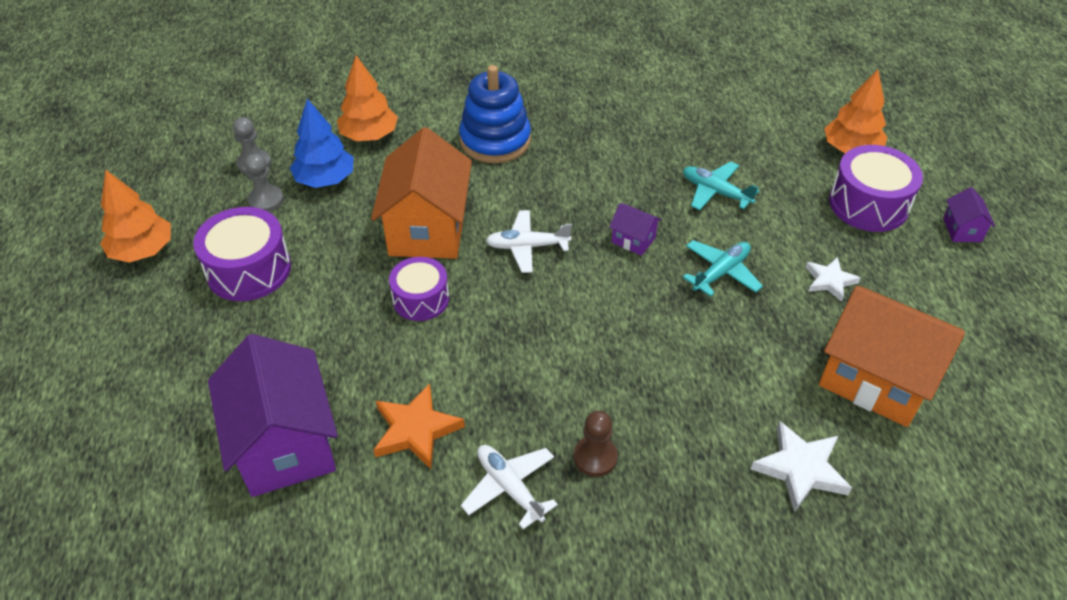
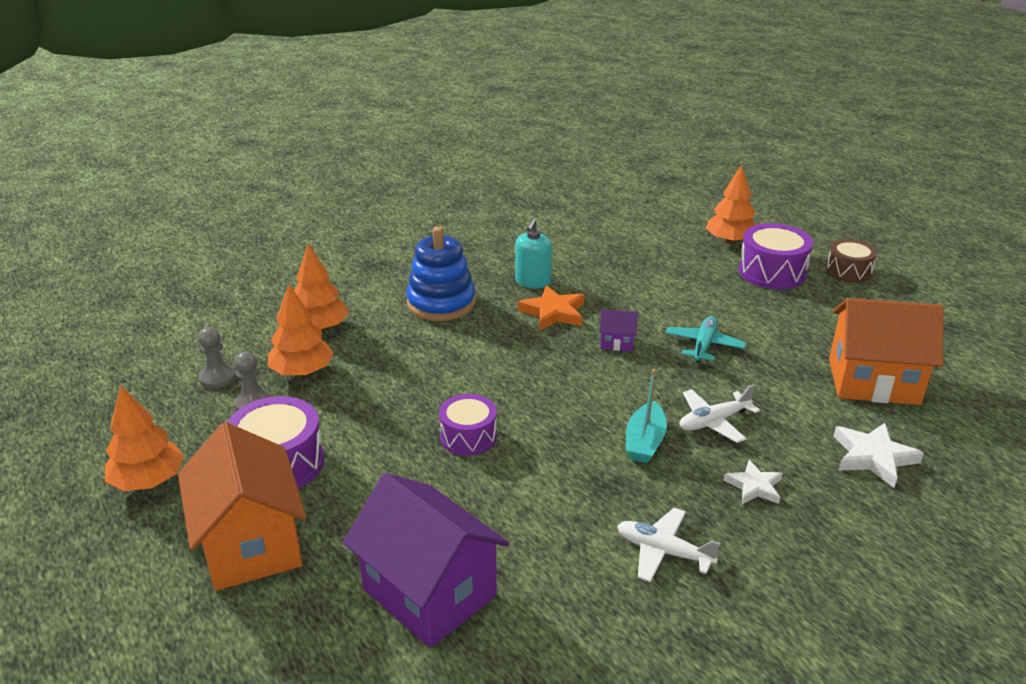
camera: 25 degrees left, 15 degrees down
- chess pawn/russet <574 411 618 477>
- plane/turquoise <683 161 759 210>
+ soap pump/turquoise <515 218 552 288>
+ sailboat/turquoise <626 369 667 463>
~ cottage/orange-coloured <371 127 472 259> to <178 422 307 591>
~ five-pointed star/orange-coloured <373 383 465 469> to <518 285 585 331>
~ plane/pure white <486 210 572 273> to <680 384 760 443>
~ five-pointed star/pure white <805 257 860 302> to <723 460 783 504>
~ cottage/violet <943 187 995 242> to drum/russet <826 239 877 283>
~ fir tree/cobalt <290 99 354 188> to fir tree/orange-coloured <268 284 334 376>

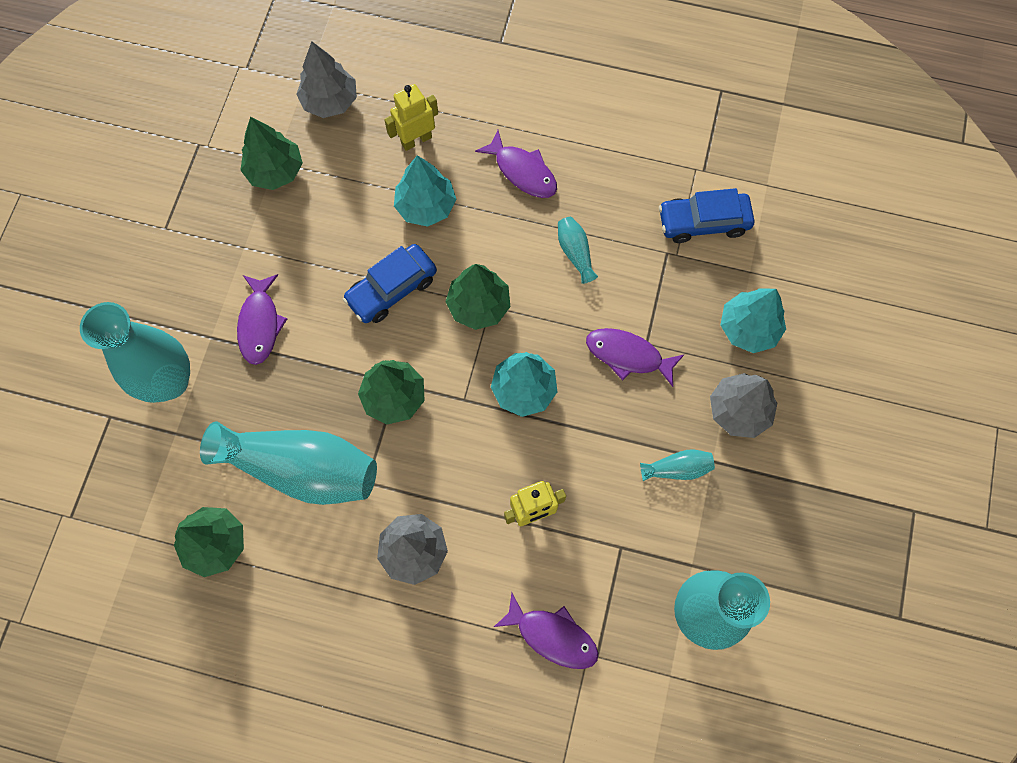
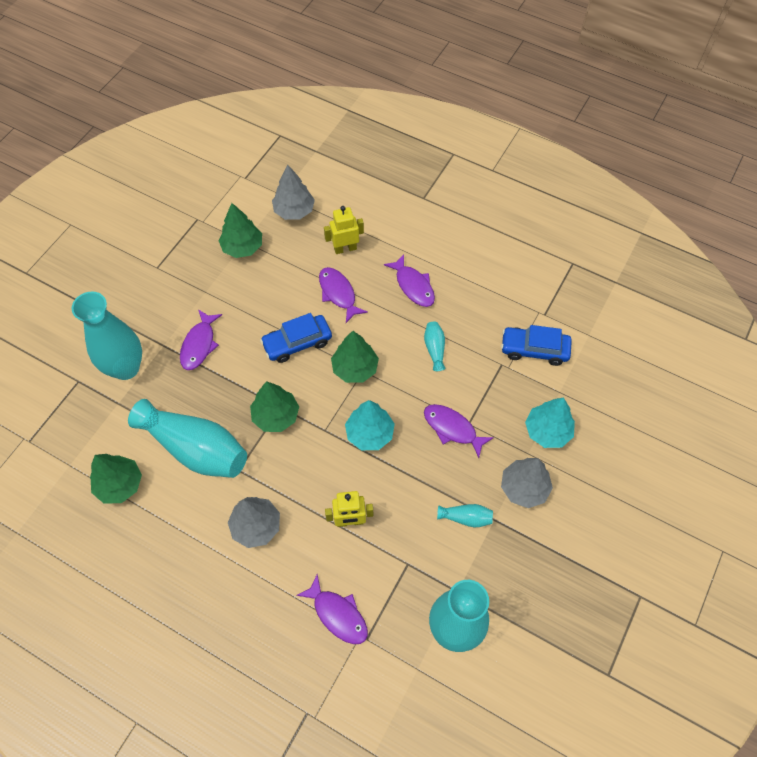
camera: 15 degrees right, 10 degrees down
~ fir tree/turquoise <394 155 456 227> to toy fish/violet <319 267 368 323>

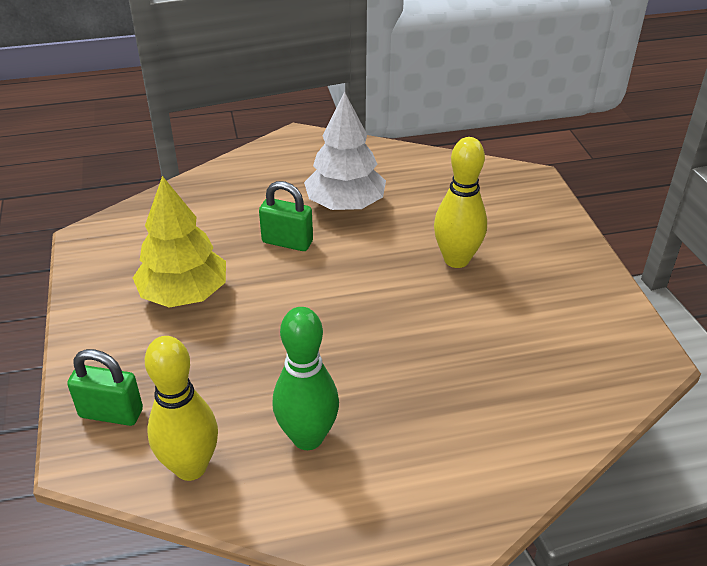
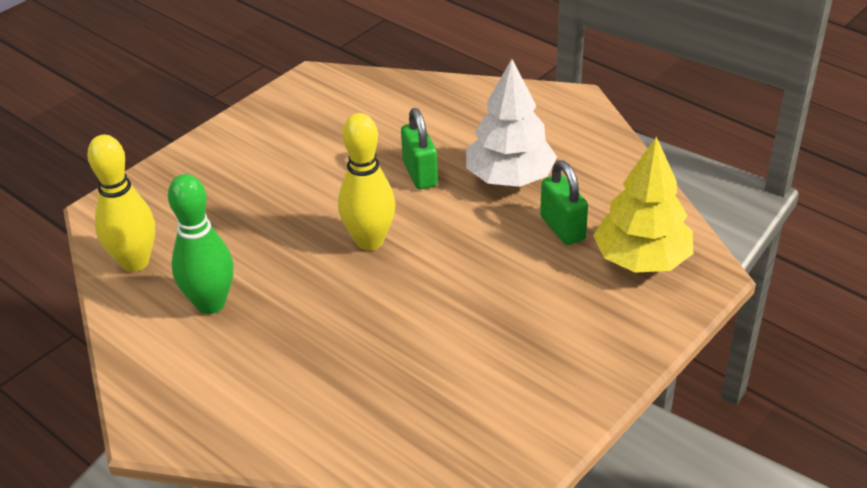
camera: 55 degrees right, 0 degrees up
~ small lock/emerald <67 349 143 426> to <540 160 588 245>
~ fir tree/yellow <133 176 226 307> to <593 136 693 273>
~ bowling pin/yellow <434 137 487 268> to <338 113 395 251>

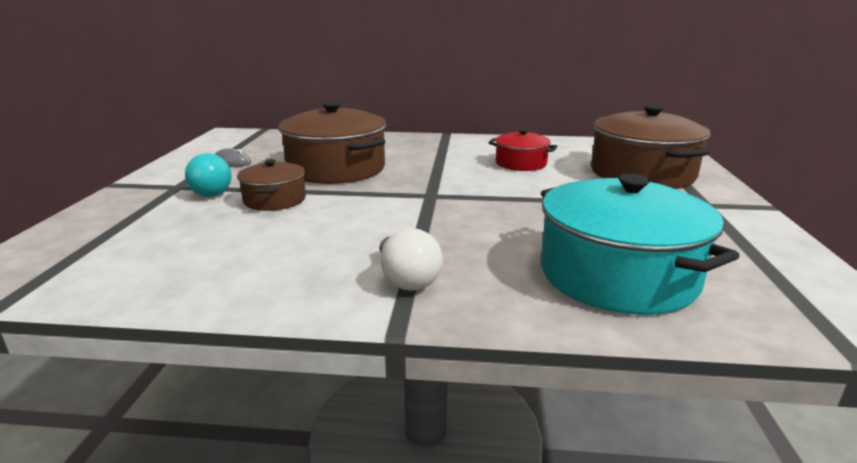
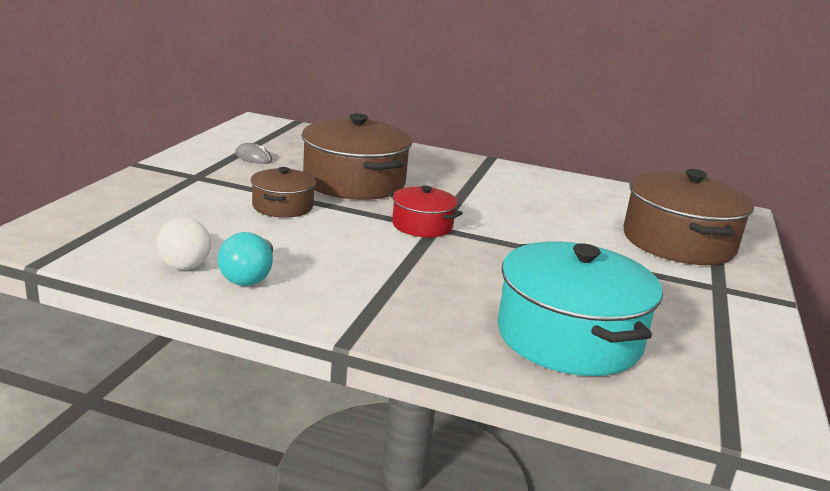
camera: 10 degrees right, 0 degrees up
~ light bulb/turquoise <185 153 232 197> to <218 232 273 286>
~ light bulb/pure white <379 228 443 291> to <156 217 211 270>
~ stockpot/scarlet <489 129 557 171> to <388 186 463 237>

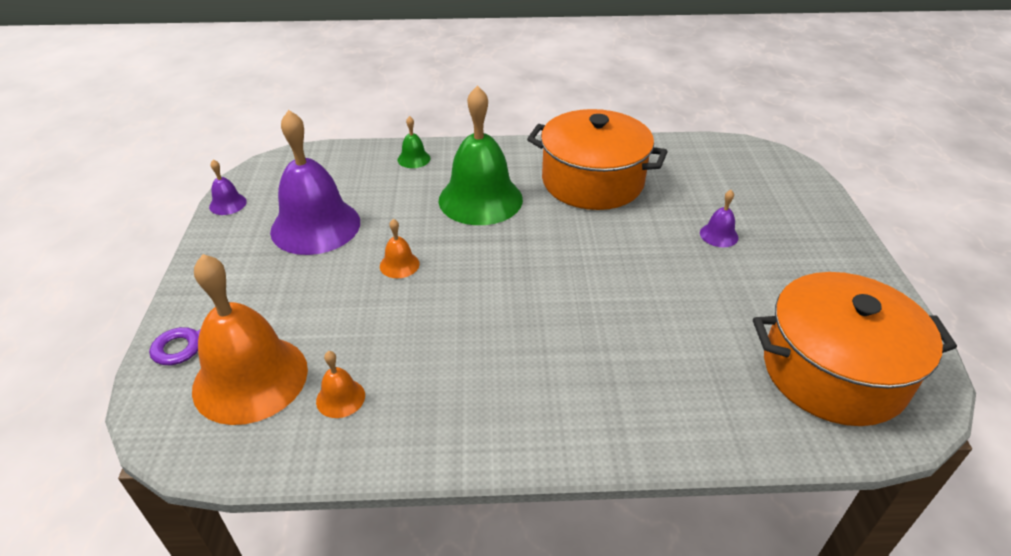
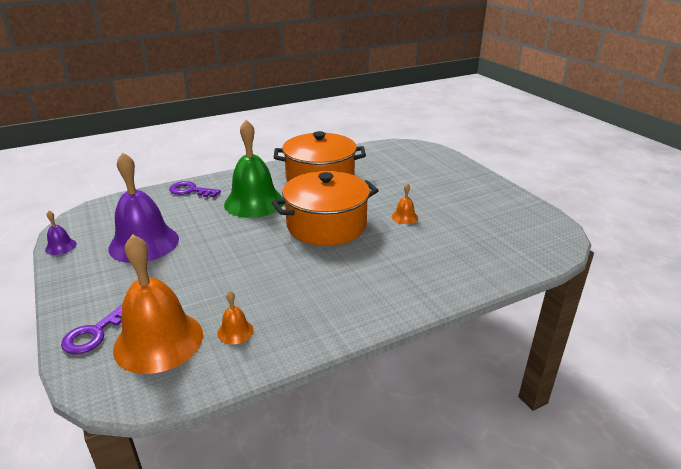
camera: 25 degrees left, 10 degrees down
- school bell/violet <700 190 739 247>
~ school bell/orange-coloured <380 219 420 278> to <392 183 418 224>
~ stockpot/orange-coloured <753 272 957 426> to <272 171 379 246>
~ school bell/emerald <397 116 431 168> to key/violet <169 181 221 197>

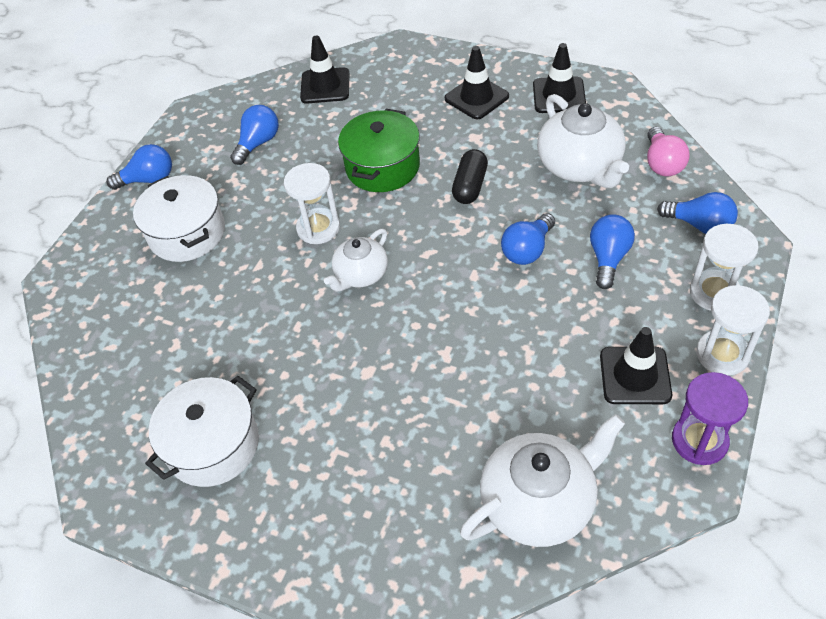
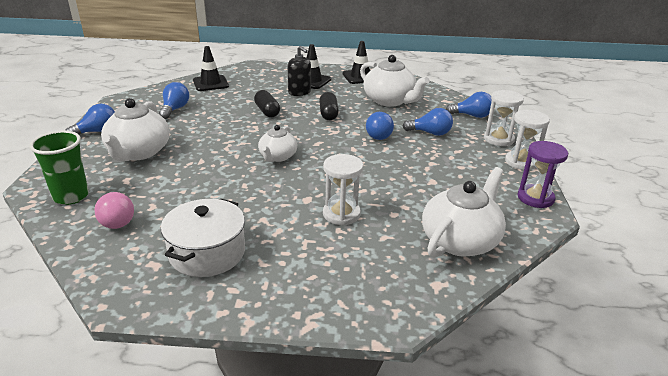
camera: 25 degrees left, 20 degrees down
- road cone/ebony <600 327 672 404>
+ cup/emerald <30 131 89 205>
+ soap pump/ebony <288 46 311 96>
~ sand timer/pure white <284 163 340 244> to <323 154 363 225>
~ light bulb/rose-pink <647 127 689 176> to <94 191 134 229>
~ stockpot/pure white <133 175 225 262> to tea pot/pure white <101 98 170 161>
~ stockpot/emerald <338 109 420 192> to pill shape/ebony <254 90 280 117>
~ light bulb/cobalt <590 214 635 289> = <402 108 453 136> 105 degrees clockwise

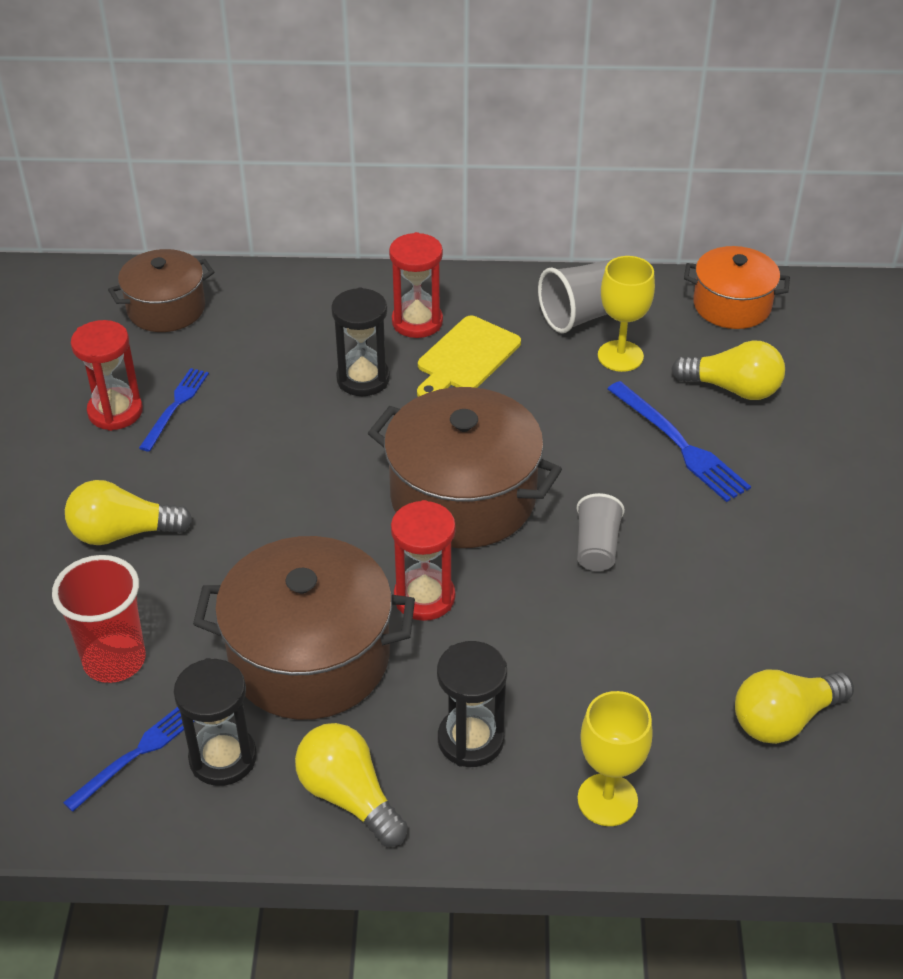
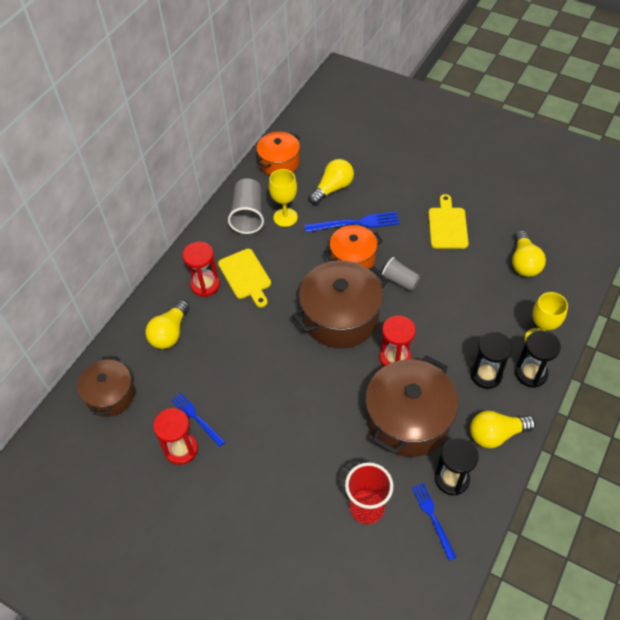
camera: 60 degrees left, 10 degrees up
+ stockpot/orange-coloured <324 225 383 268>
+ bread board/yellow <429 194 469 249>
~ light bulb/yellow <65 480 192 545> to <145 300 189 349>
~ sand timer/ebony <331 288 390 396> to <515 330 561 388>

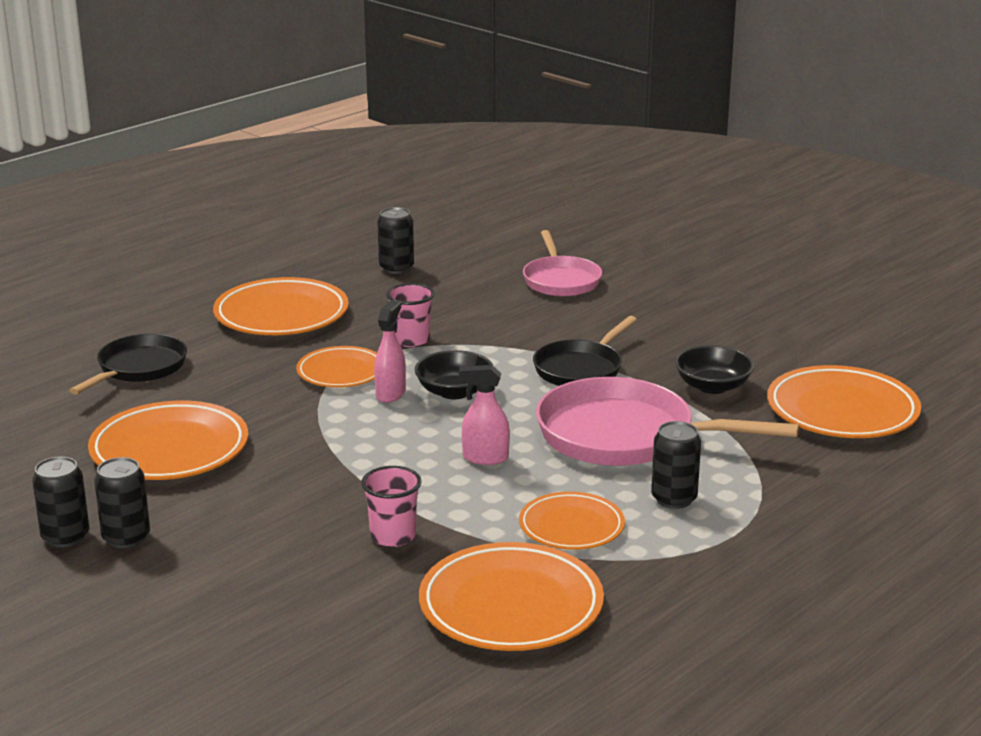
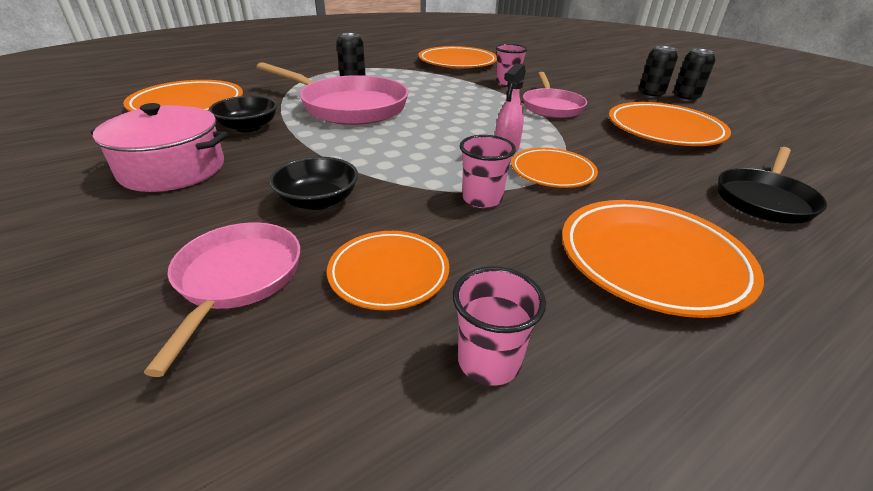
camera: 170 degrees left, 10 degrees up
- spray cleaner/rose-pink <459 365 510 465>
- pan/ebony <533 316 637 386>
+ stockpot/rose-pink <90 103 228 192>
+ pan/rose-pink <523 72 587 118>
~ serving bowl/ebony <415 350 493 399> to <269 157 358 210>
~ flat dish/orange-coloured <519 492 625 550> to <327 231 449 310>
~ can/ebony <377 207 414 274> to cup/rose-pink <453 266 546 386>

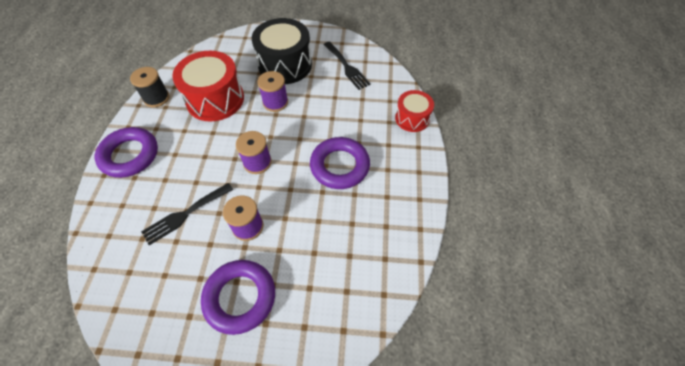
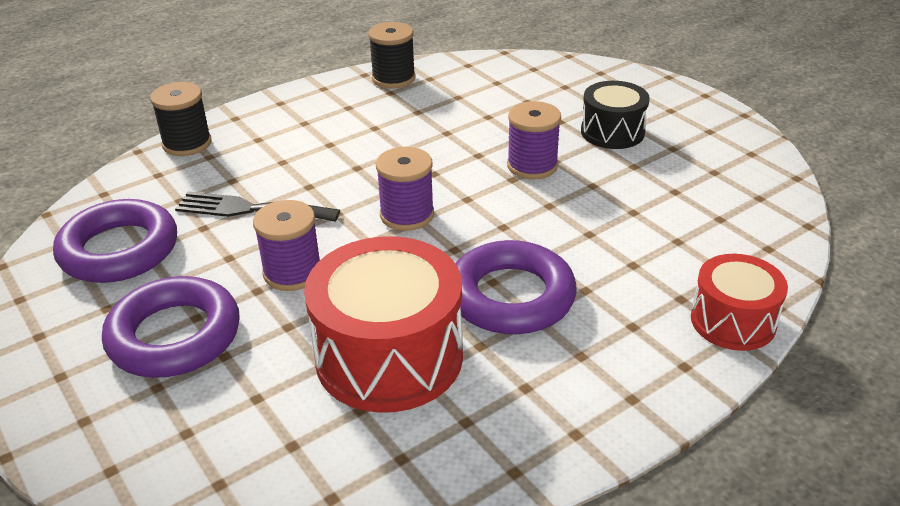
camera: 50 degrees right, 20 degrees down
- table fork/ebony <324 42 371 90>
+ bobbin/ebony <150 82 212 156>
~ hoop/violet <95 127 158 178> to <53 199 177 283>
~ drum/scarlet <172 51 244 121> to <304 236 463 413>
~ drum/ebony <252 18 312 84> = <581 81 650 149> x0.58

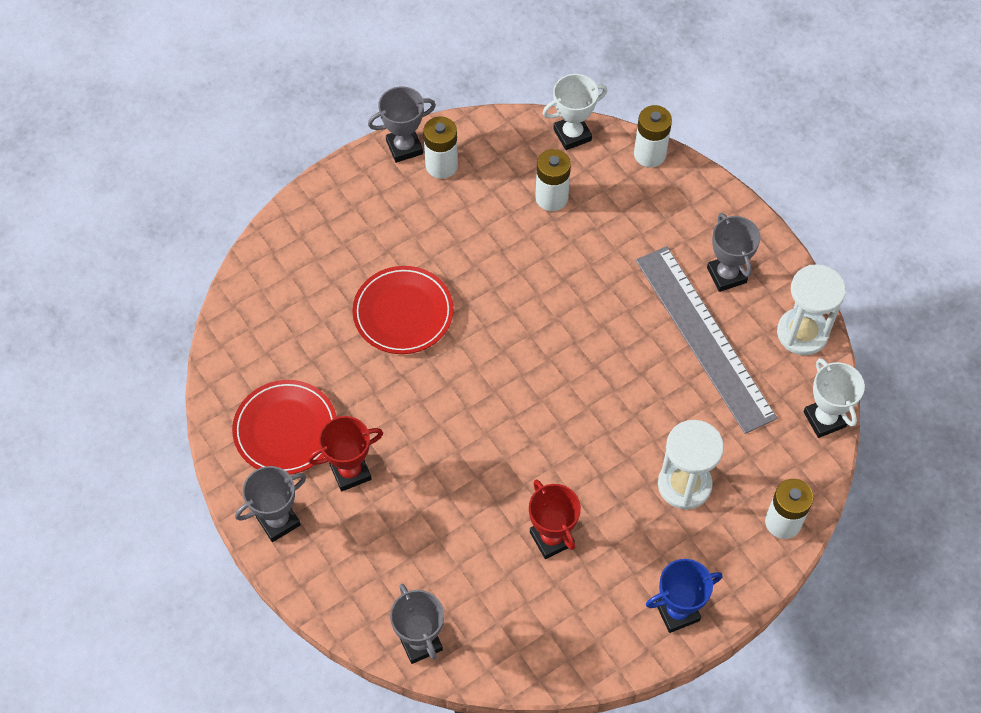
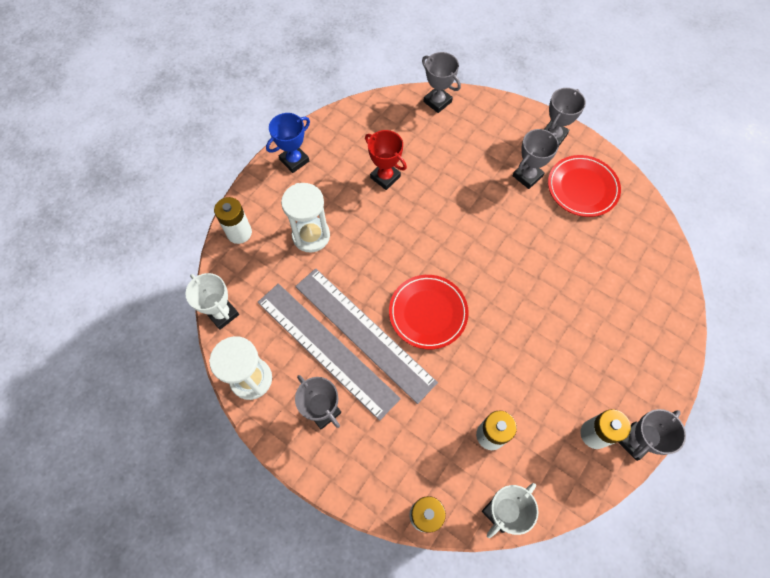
camera: 160 degrees right, 5 degrees up
+ straightedge/grey <295 268 438 404>
~ flat dish/scarlet <352 266 453 354> to <389 275 469 349>
~ prize cup/scarlet <308 416 383 491> to prize cup/grey <513 129 559 189>

